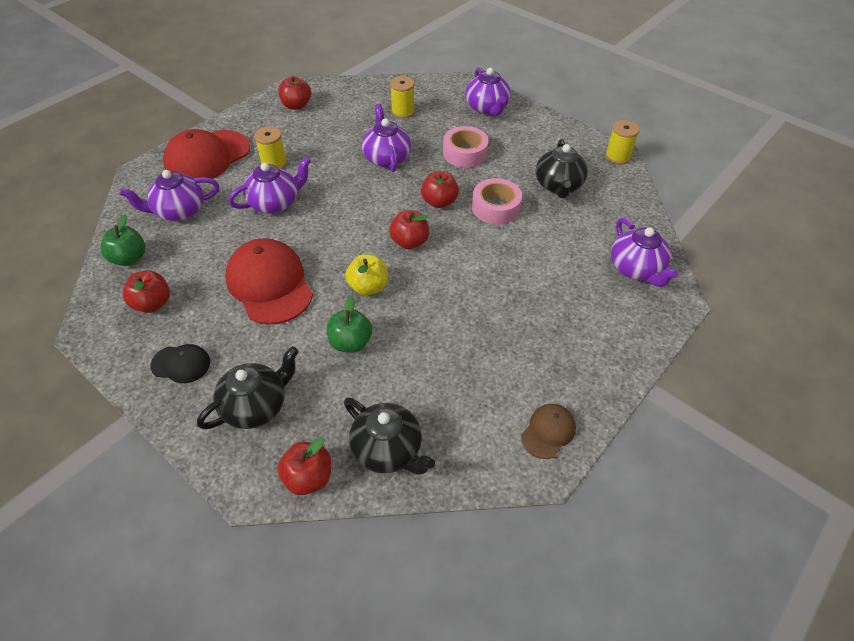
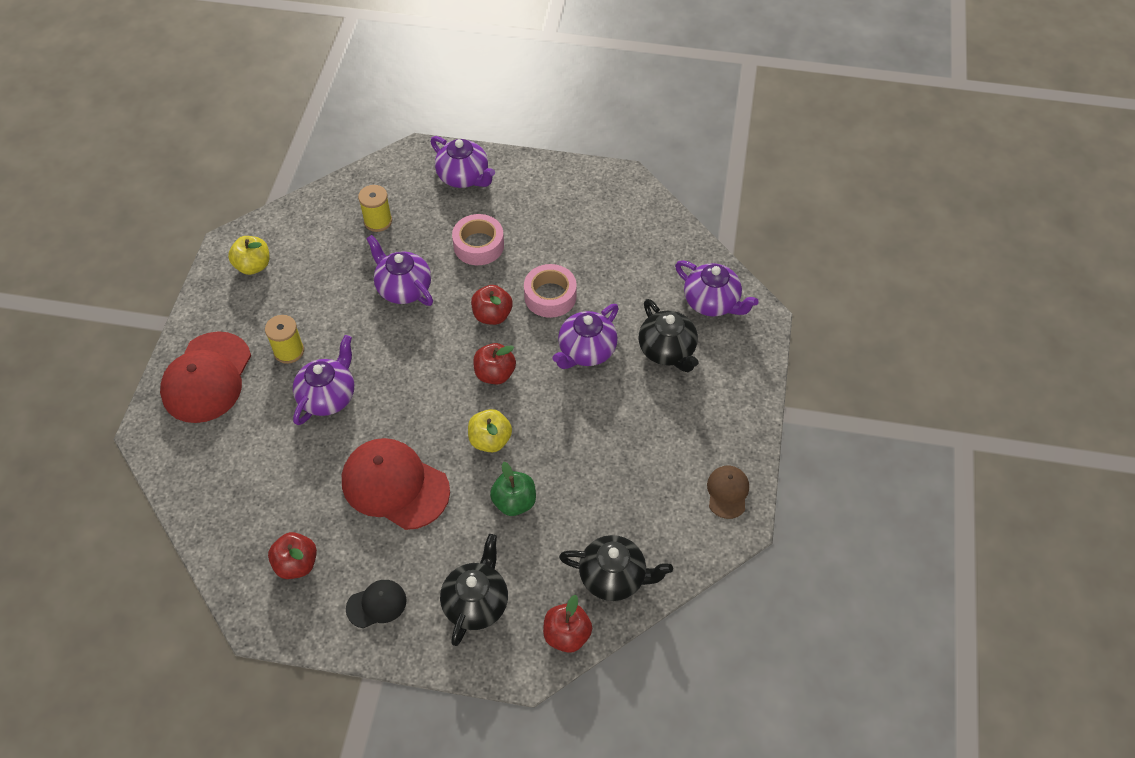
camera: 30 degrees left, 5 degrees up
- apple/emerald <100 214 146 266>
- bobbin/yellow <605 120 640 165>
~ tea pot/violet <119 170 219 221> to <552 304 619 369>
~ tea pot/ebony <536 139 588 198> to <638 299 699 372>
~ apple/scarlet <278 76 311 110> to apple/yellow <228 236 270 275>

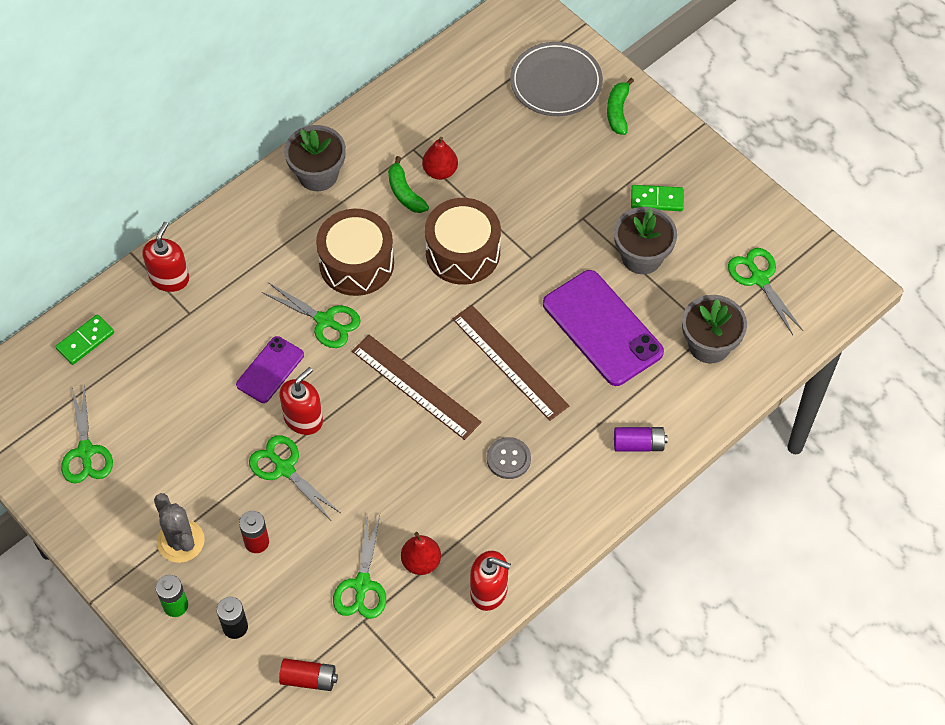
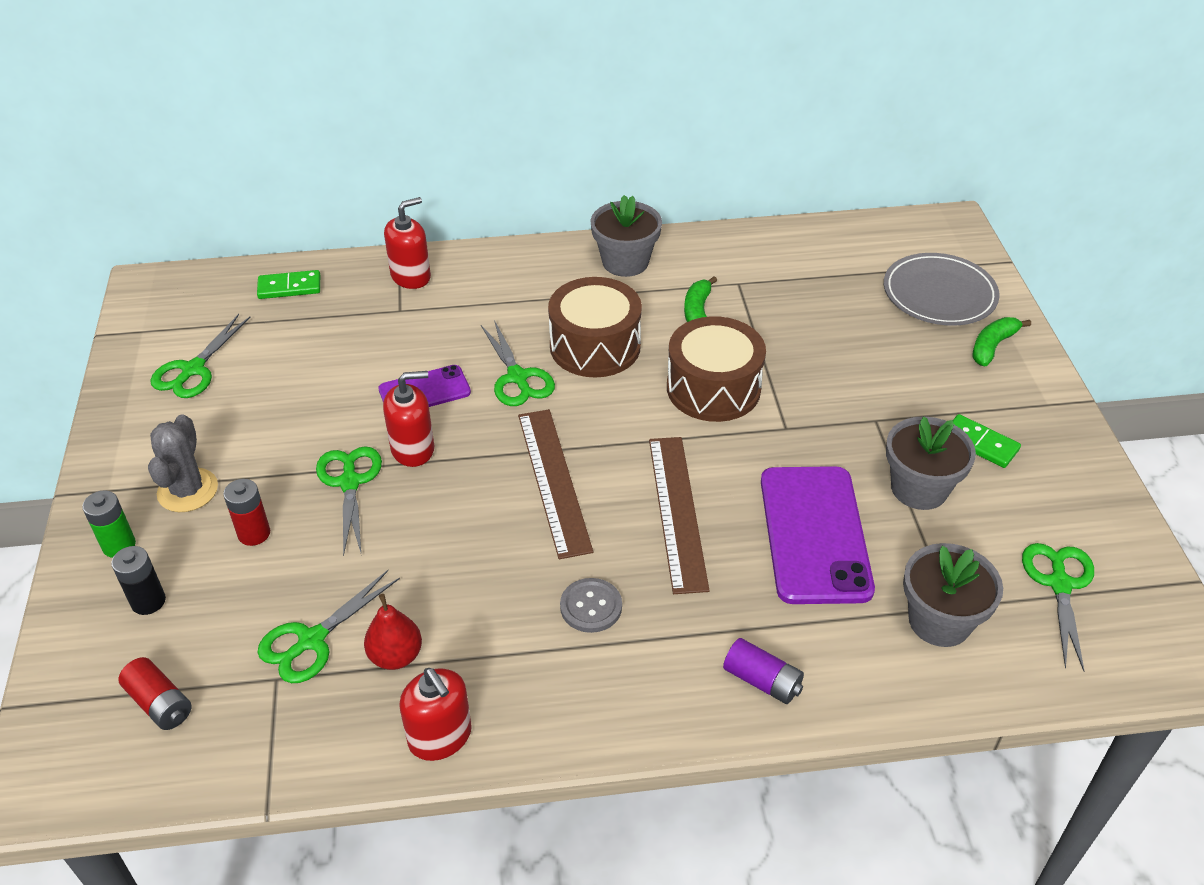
camera: 35 degrees right, 15 degrees down
- pear/scarlet <422 137 458 180>

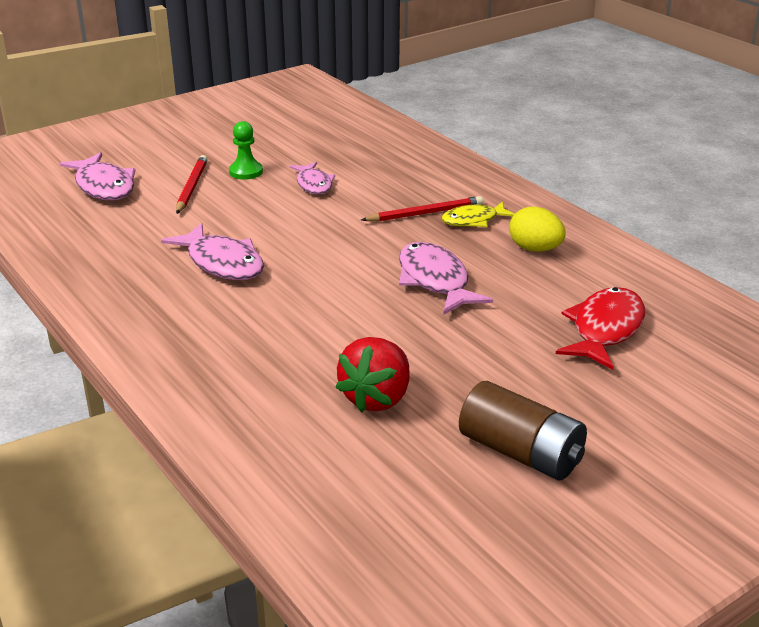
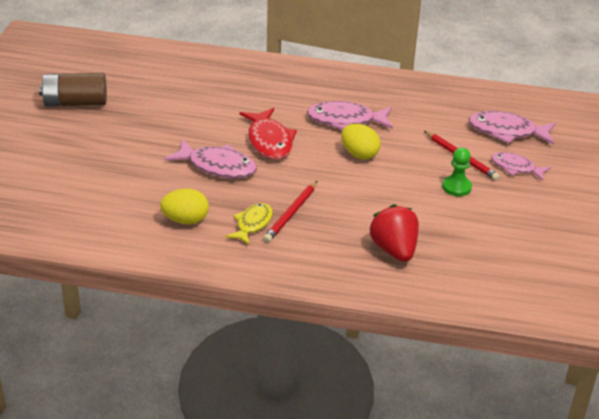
camera: 135 degrees right, 5 degrees up
+ egg/yellow <341 124 381 159>
~ toy fish/rose-pink <290 162 335 194> to <491 152 551 181>
~ berry/scarlet <335 337 409 413> to <370 204 419 262>
~ toy fish/scarlet <556 287 645 370> to <239 108 297 159>

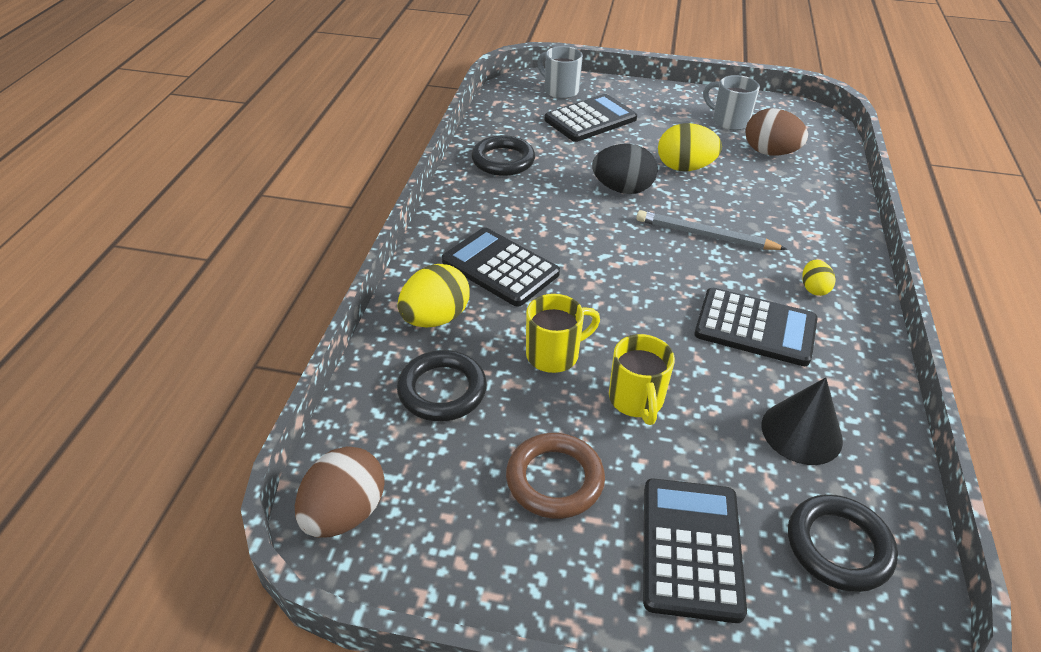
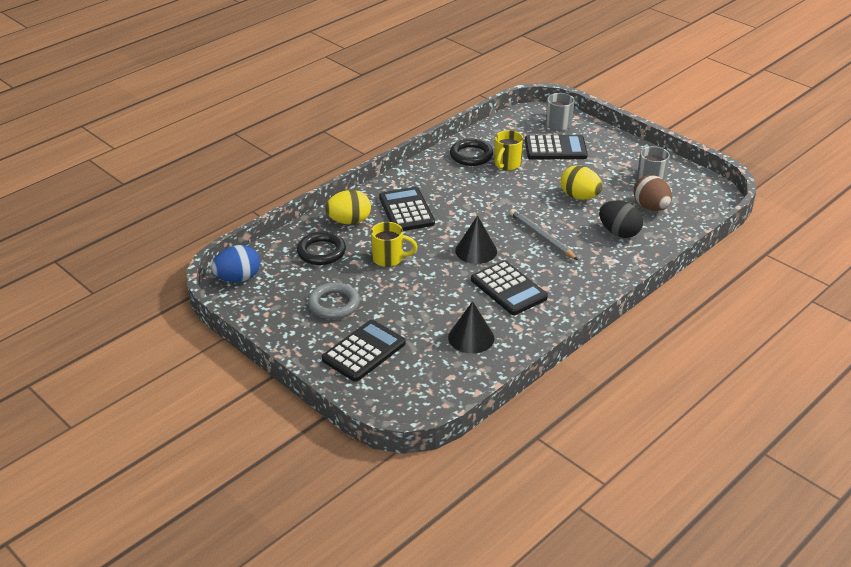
camera: 35 degrees right, 5 degrees down
- hoop/ebony <788 494 898 592>
- egg/yellow <802 260 835 296>
+ solid cone/ebony <455 216 497 264>
~ egg/ebony <592 144 658 194> to <599 201 643 238>
~ coffee mug/yellow <609 334 675 425> to <494 130 524 170>
~ egg/russet <295 446 385 538> to egg/cobalt <211 245 260 282>
~ hoop/russet <506 433 605 519> to hoop/grey <308 282 360 319>

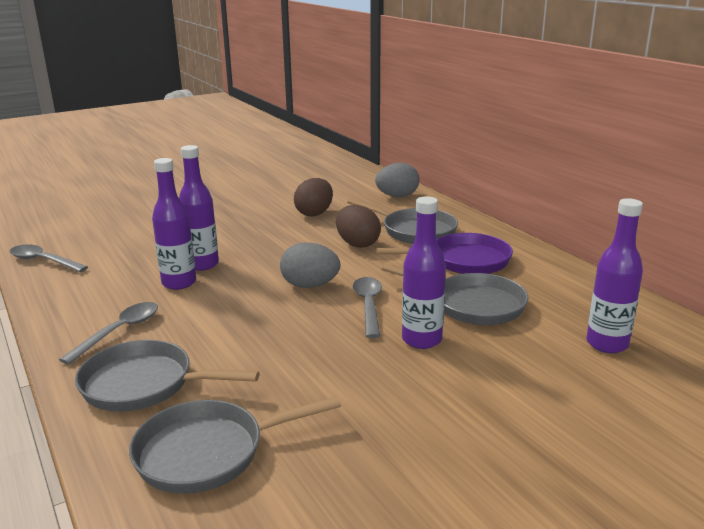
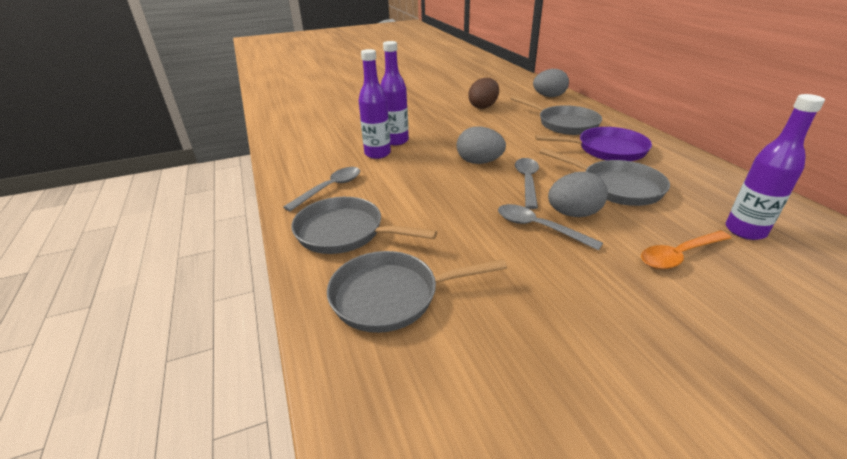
camera: 10 degrees right, 10 degrees up
- egg/russet <336 205 381 248>
+ spoon/orange-coloured <641 230 731 269>
~ spoon/grey <10 244 88 272> to <498 204 603 251>
~ flask/violet <402 196 446 349> to egg/grey <548 172 608 217>

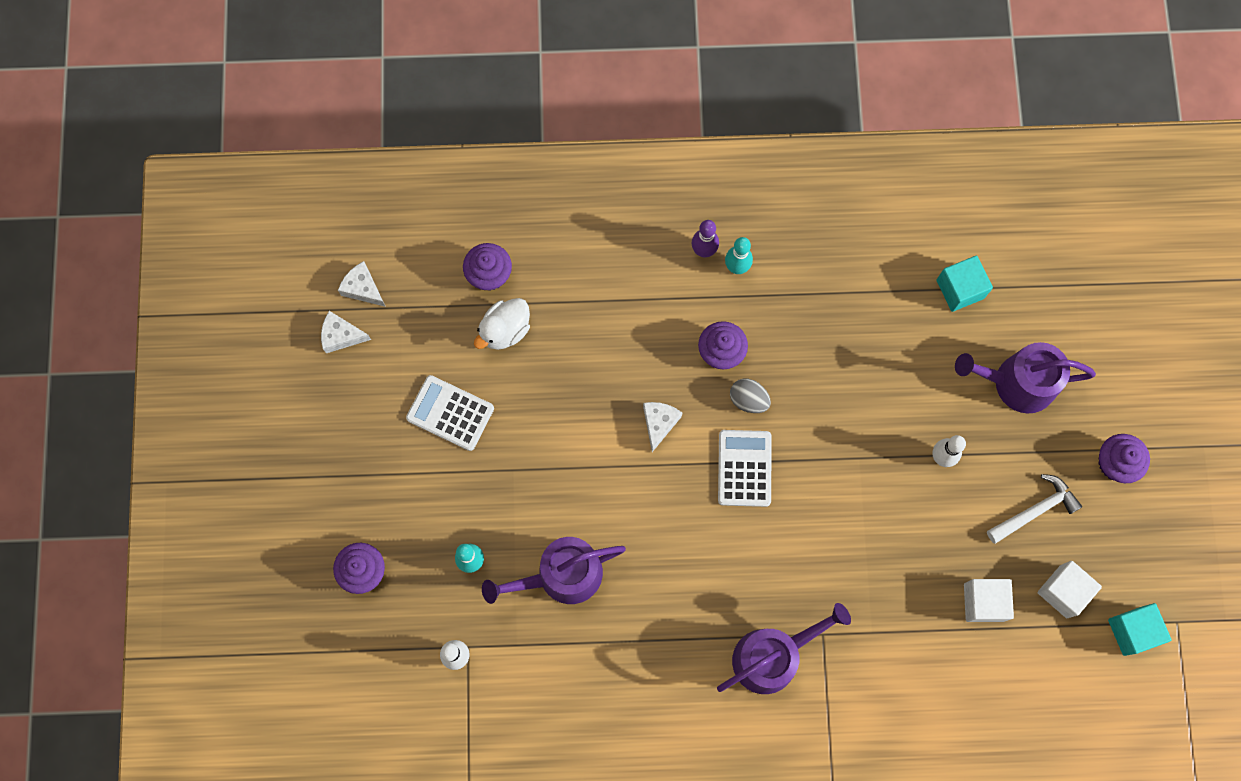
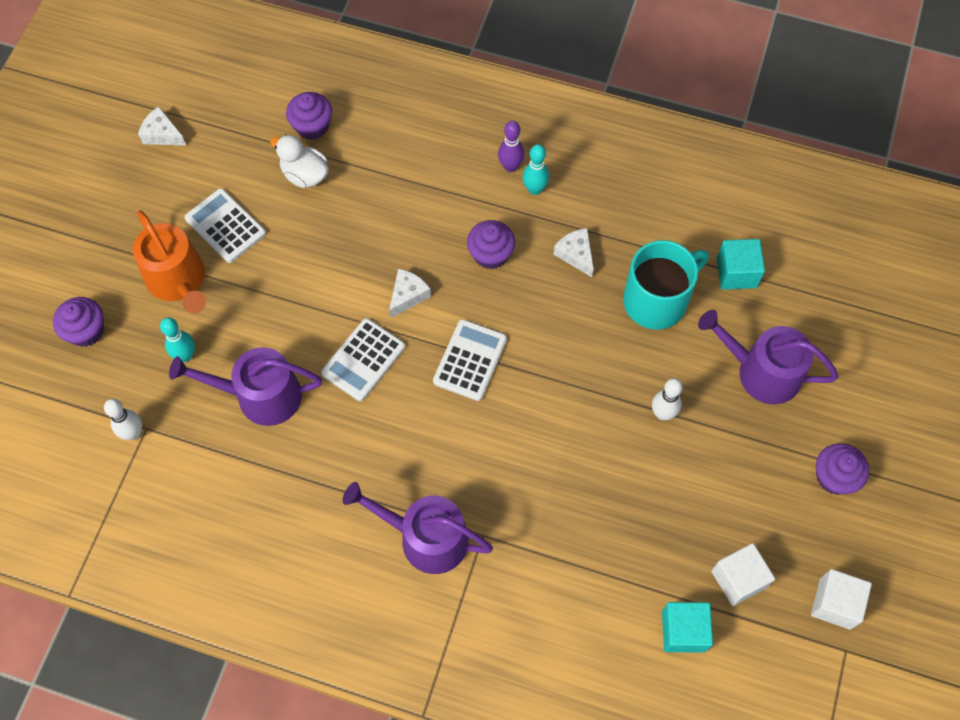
camera: 20 degrees right, 10 degrees down
- egg/grey <730 379 771 413>
- hammer/pure white <987 474 1082 544>
+ watering can/orange-coloured <133 210 206 313>
+ calculator/pure white <321 318 405 401>
+ coffee mug/turquoise <623 240 708 330>
~ cheese/pure white <338 261 386 307> to <553 228 594 277>
~ solid cube/pure white <964 579 1014 622> to <811 569 872 630>
~ solid cube/turquoise <1108 603 1172 656> to <662 602 713 653>
~ toy duck/pure white <474 298 530 350> = <270 134 329 188> 60 degrees clockwise
~ watering can/violet <717 603 851 694> = <343 482 493 574> 150 degrees counterclockwise

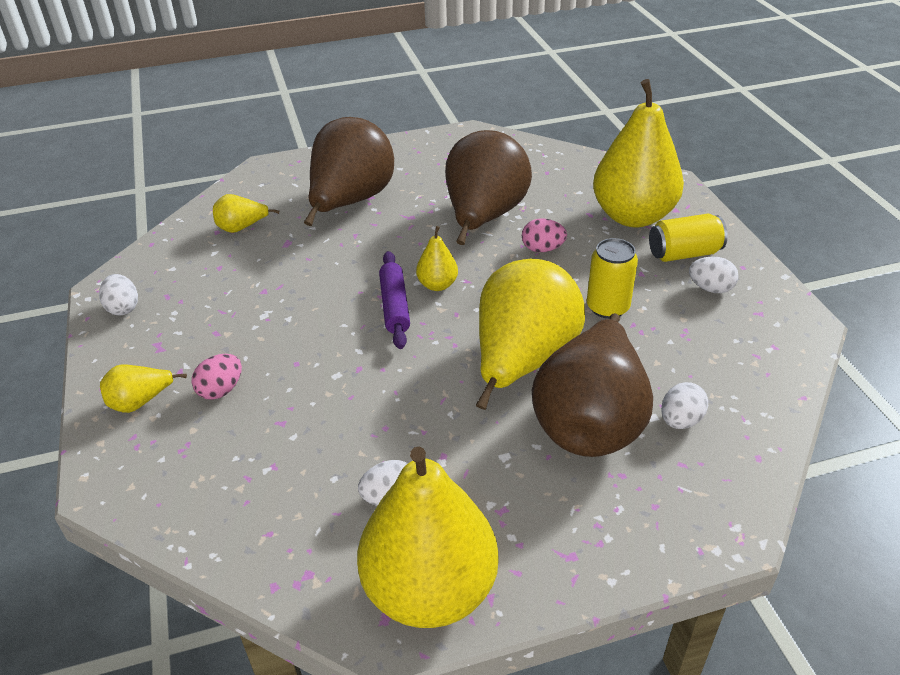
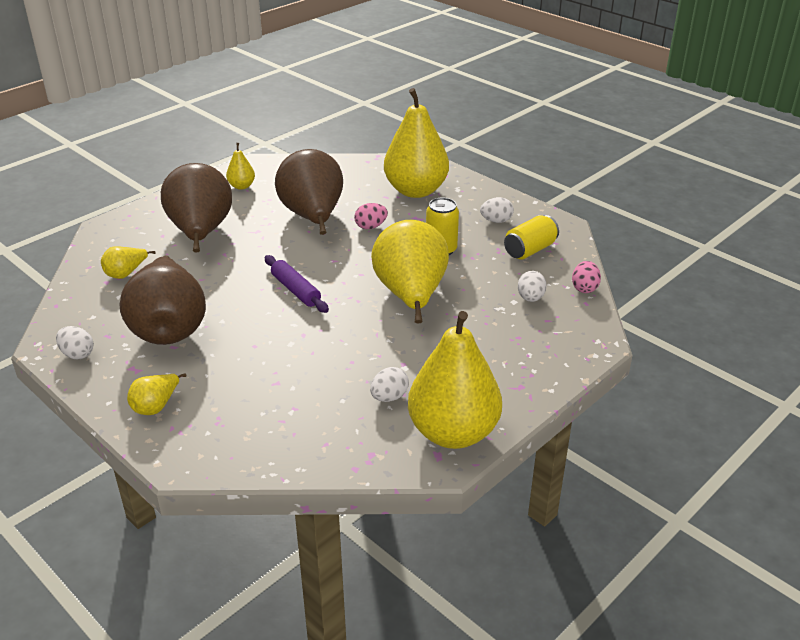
camera: 30 degrees left, 5 degrees down
~ egg/rose-pink <191 354 242 400> to <572 261 601 293>
~ pear/yellow <416 226 458 291> to <226 143 255 190>
~ pear/russet <532 313 653 457> to <119 255 206 345>
~ can/yellow <649 213 728 262> to <504 215 559 260>

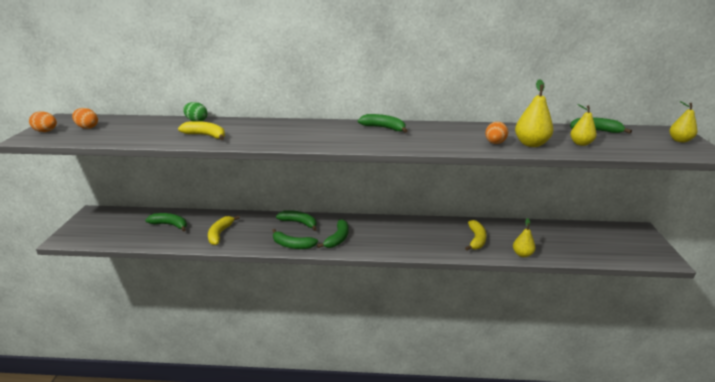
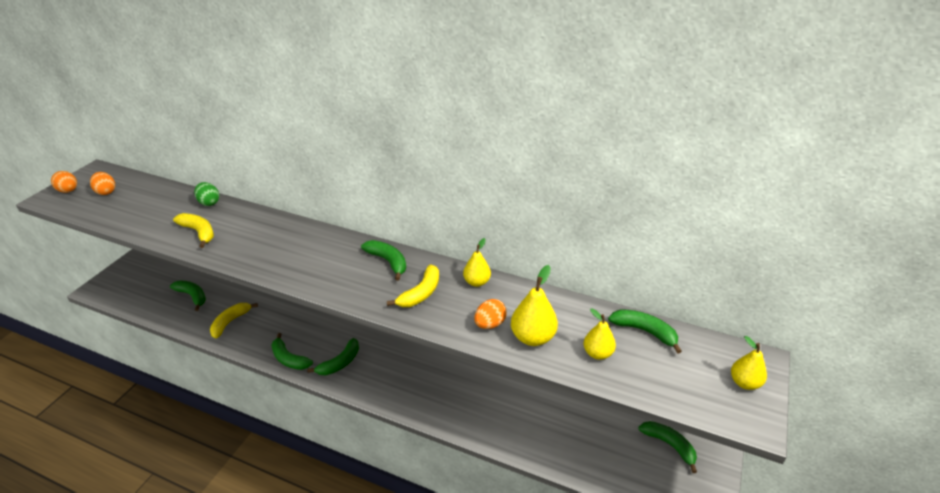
camera: 20 degrees right, 10 degrees up
~ banana/emerald <276 210 317 231> to <638 421 697 473>
~ banana/yellow <465 220 487 250> to <387 264 439 307>
~ pear/yellow <513 218 536 257> to <463 238 491 287>

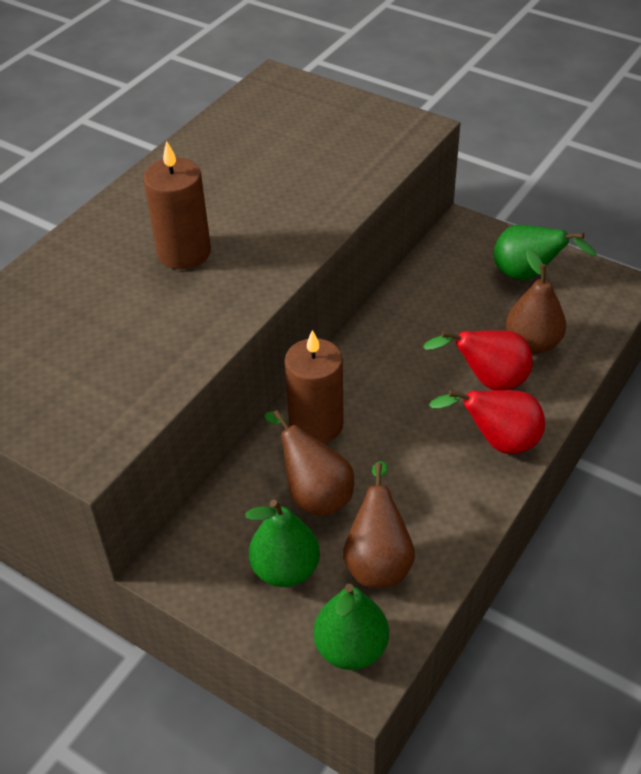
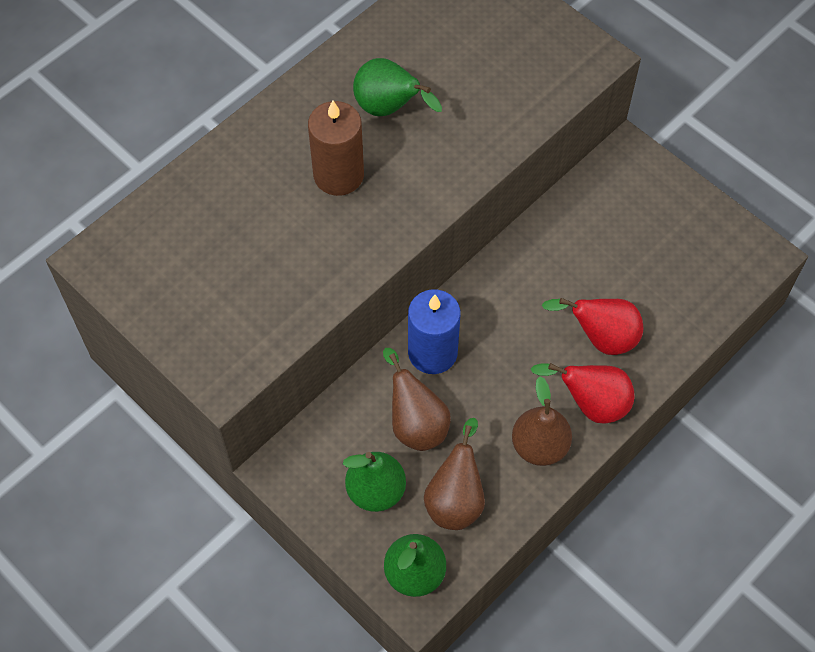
camera: 10 degrees right, 15 degrees up
~ pear/emerald <493 225 597 280> to <353 58 442 116>
~ pear/russet <506 248 566 353> to <512 376 572 466>
~ pillar candle/russet <285 330 344 443> to pillar candle/cobalt <408 289 461 374>

